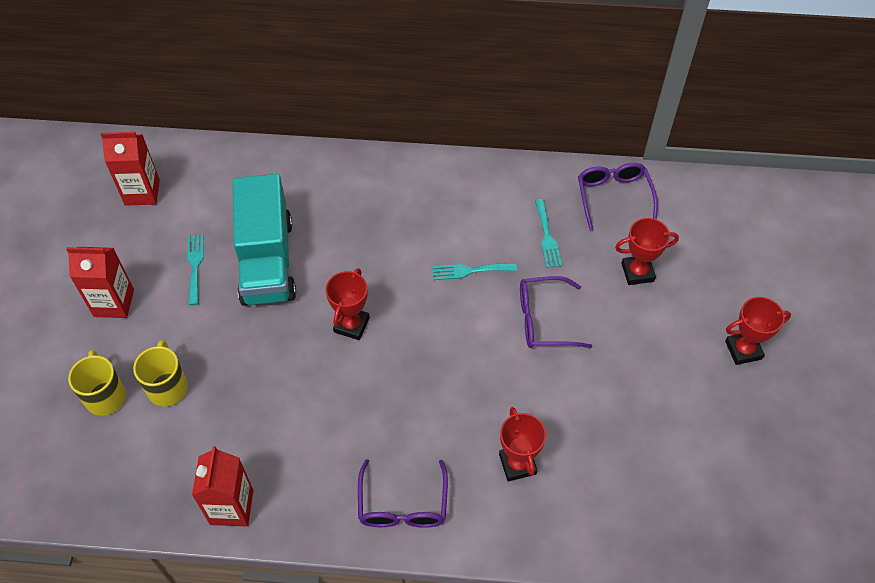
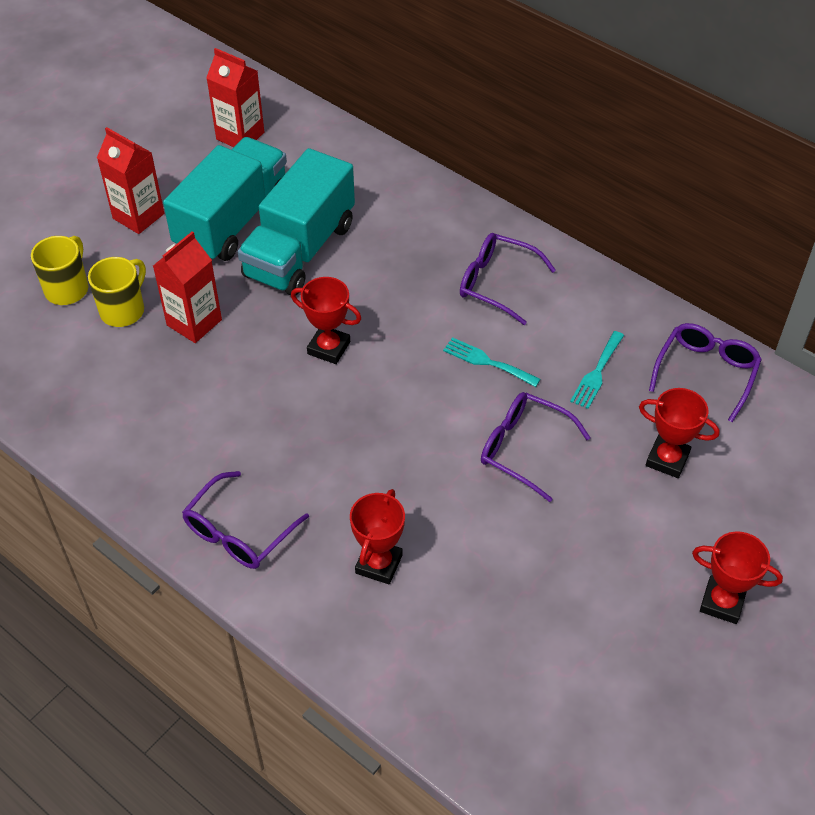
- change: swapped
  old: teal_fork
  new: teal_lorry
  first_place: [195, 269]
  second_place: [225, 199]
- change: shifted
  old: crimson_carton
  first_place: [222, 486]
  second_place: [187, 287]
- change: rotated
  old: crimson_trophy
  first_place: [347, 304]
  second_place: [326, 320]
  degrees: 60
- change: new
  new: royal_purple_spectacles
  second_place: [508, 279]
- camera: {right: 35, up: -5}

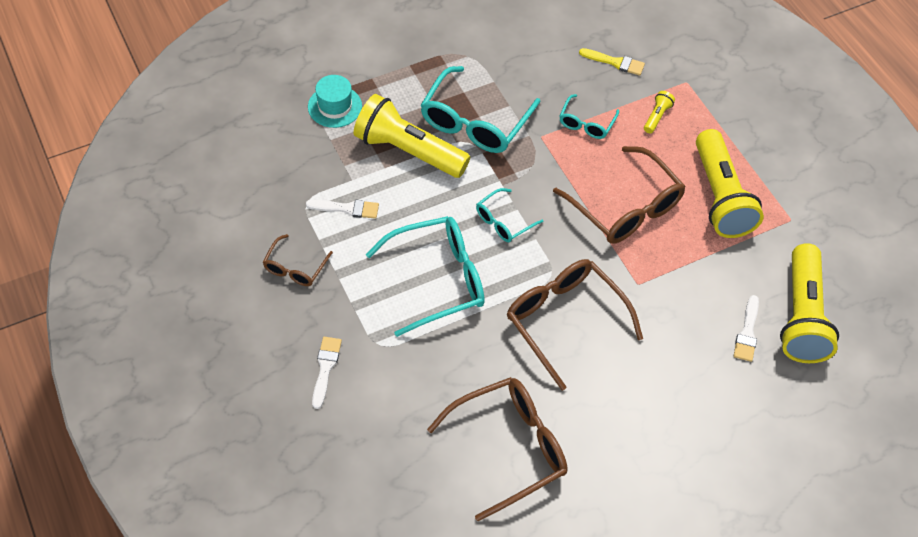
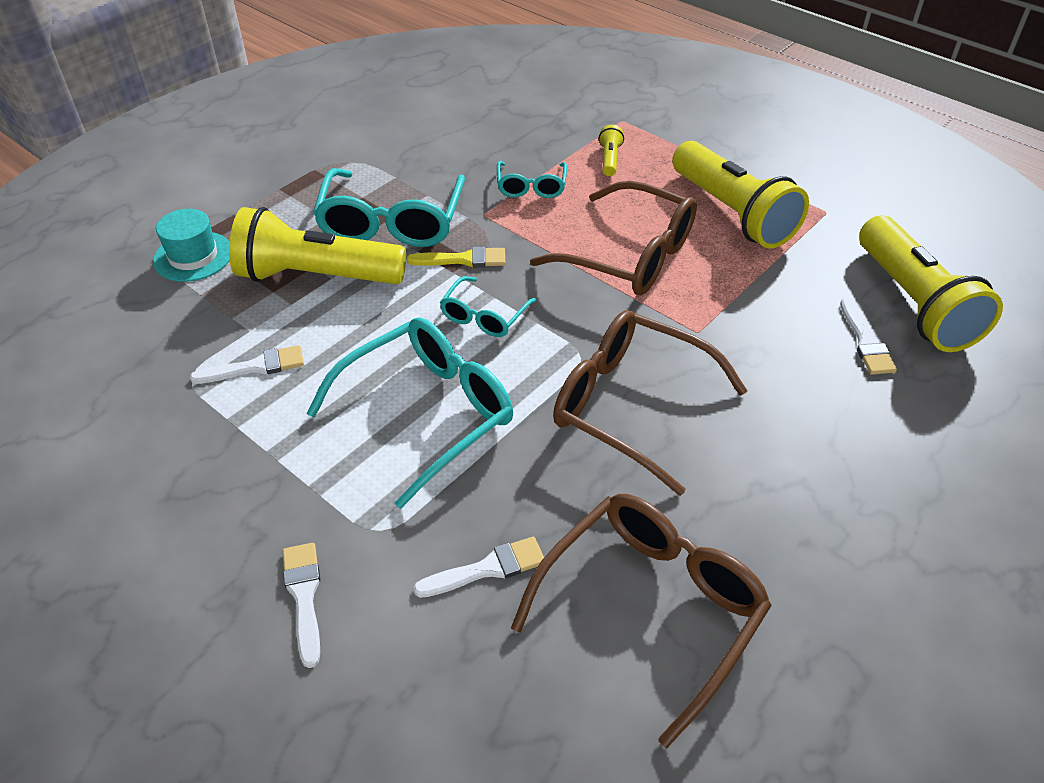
- change: gone
  old: brown_spectacles
  first_place: [298, 260]
- change: shifted
  old: bright_yellow_paintbrush
  first_place: [612, 62]
  second_place: [456, 257]
- change: new
  new: pure_white_paintbrush
  second_place: [479, 567]
- camera: {right: -20, up: -10}

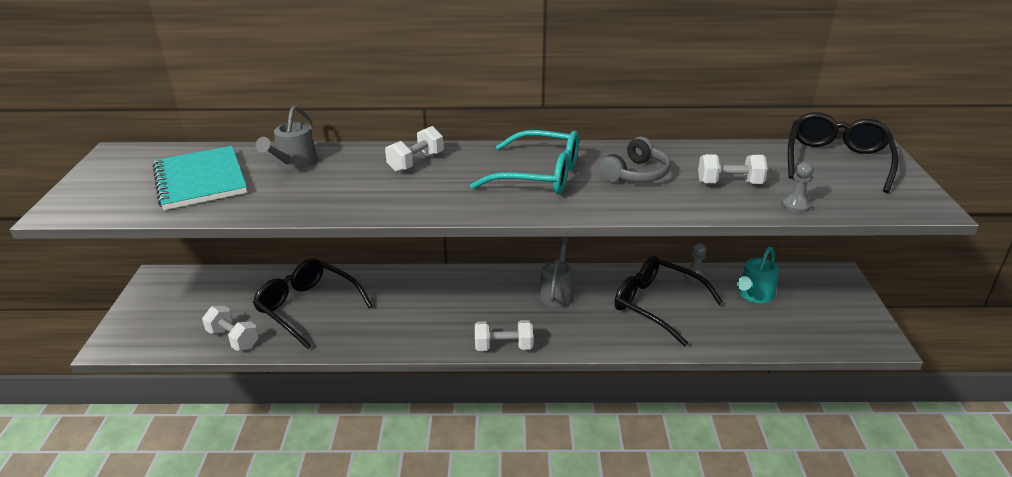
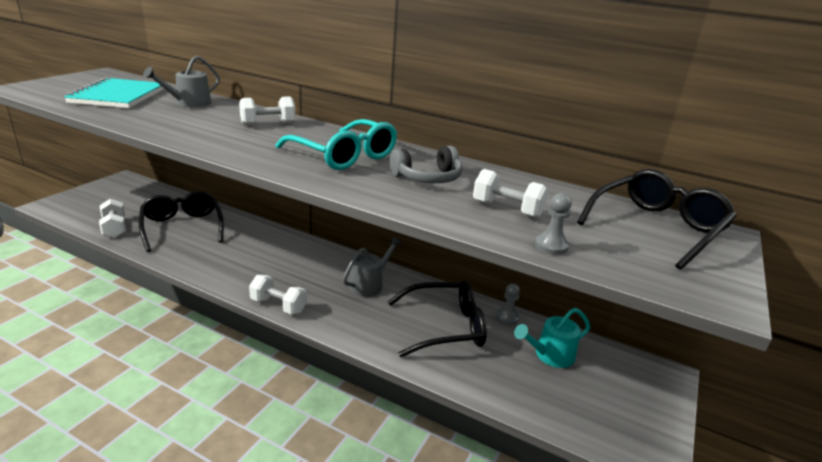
- change: rotated
  old: ebony_spectacles
  first_place: [669, 301]
  second_place: [437, 318]
  degrees: 105
- camera: {right: 25, up: -5}

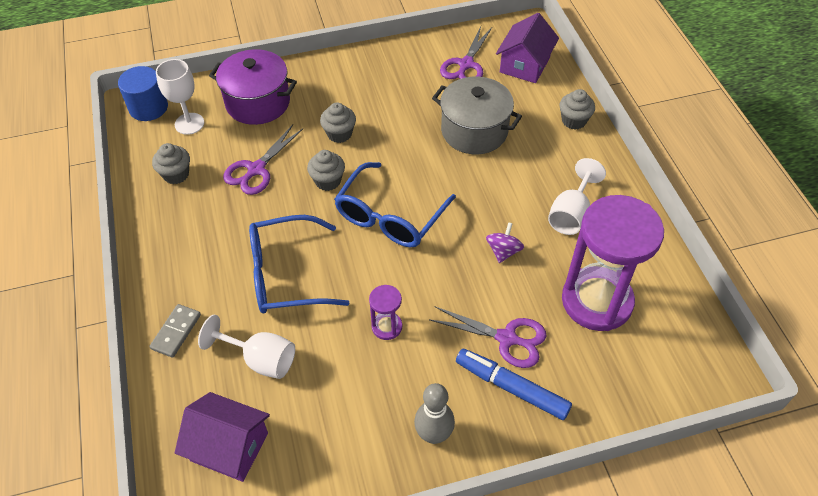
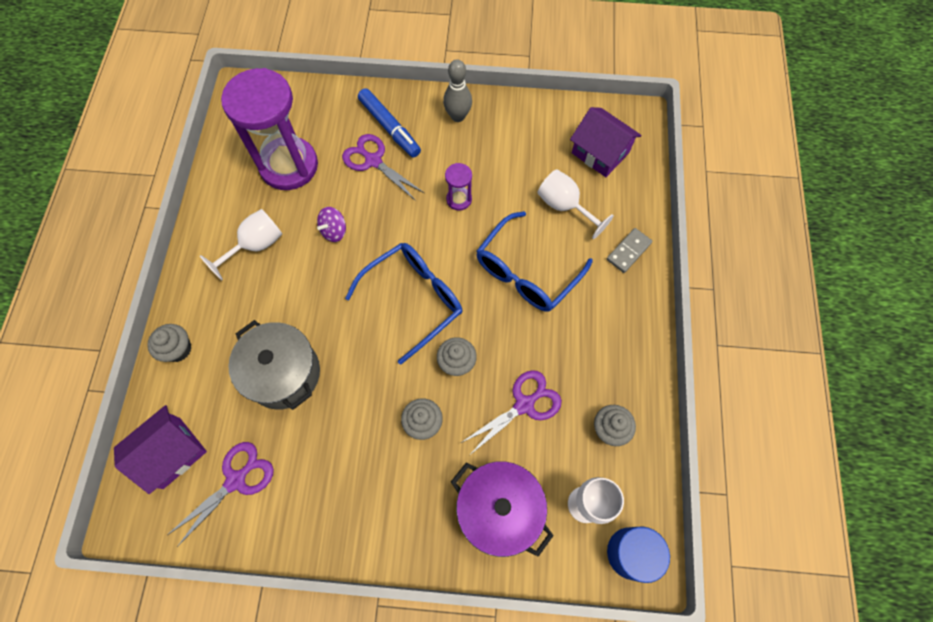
- change: rotated
  old: cobalt_spectacles
  first_place: [299, 264]
  second_place: [534, 261]
  degrees: 120
- camera: {right: -160, up: 15}

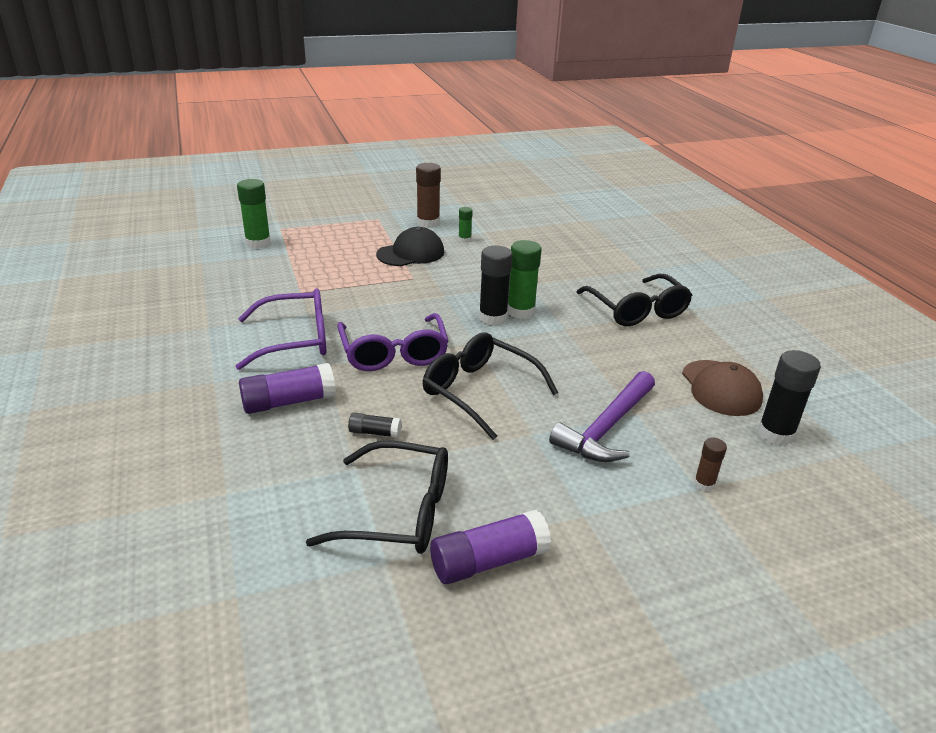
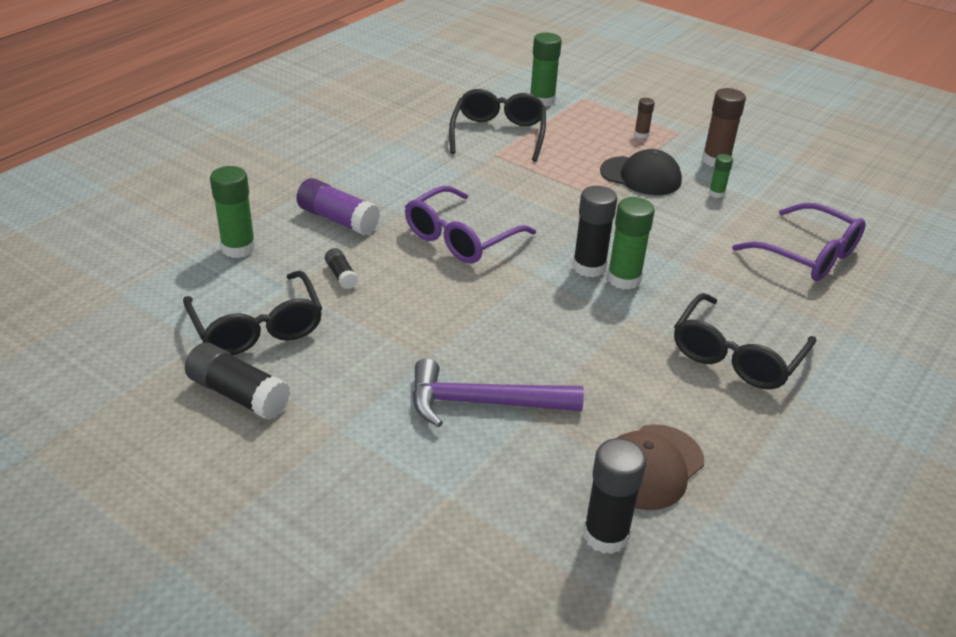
- change: shifted
  old: royal_purple_spectacles
  first_place: [281, 329]
  second_place: [799, 242]
- change: shifted
  old: ebony_spectacles
  first_place: [490, 386]
  second_place: [497, 125]
- change: repainted
  old: royal_purple_glue_stick
  new: ebony_glue_stick
  first_place: [490, 547]
  second_place: [237, 381]
- change: shifted
  old: brown_glue_stick
  first_place: [710, 465]
  second_place: [644, 118]
- change: new
  new: emerald_glue_stick
  second_place: [233, 212]
- camera: {right: 55, up: 5}

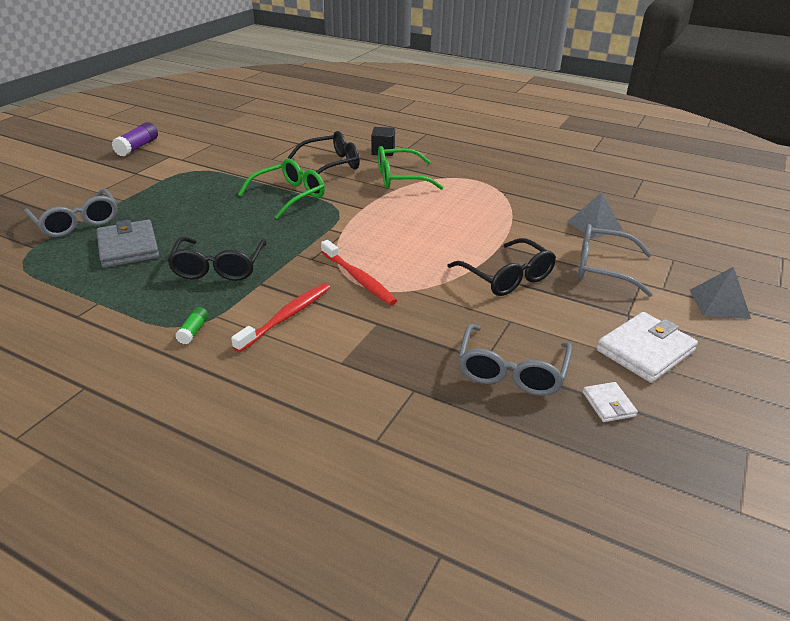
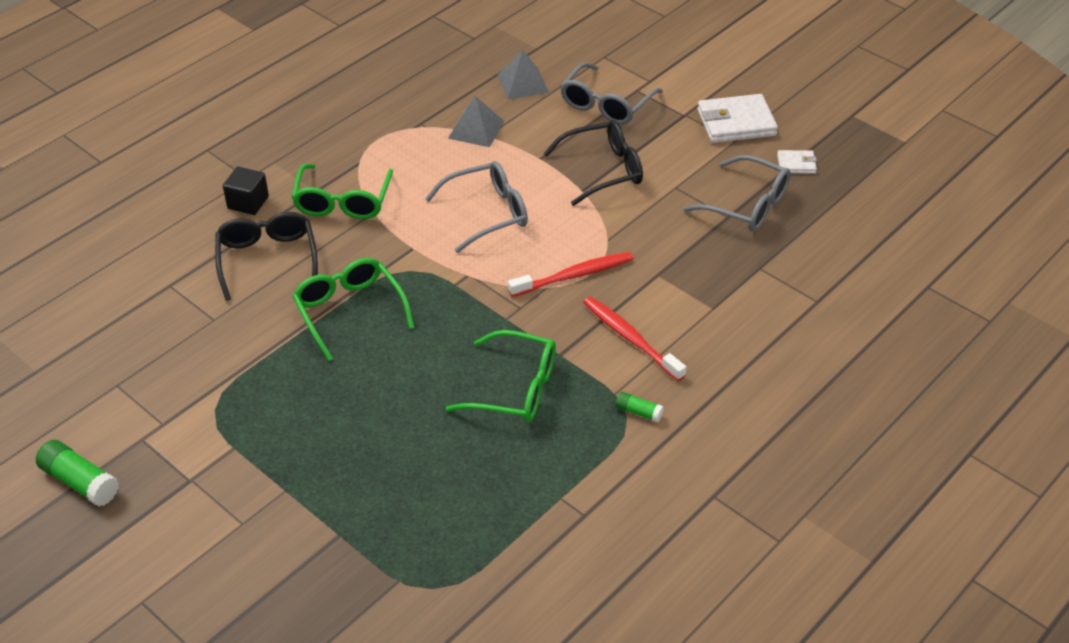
- change: shifted
  old: ash-grey_spectacles
  first_place: [70, 213]
  second_place: [476, 207]
- change: gone
  old: ash-grey_billfold
  first_place: [128, 244]
- change: repainted
  old: royal_purple_glue_stick
  new: emerald_glue_stick
  first_place: [135, 139]
  second_place: [77, 473]
- change: repainted
  old: ebony_spectacles
  new: emerald_spectacles
  first_place: [217, 259]
  second_place: [501, 376]
- change: rotated
  old: pure_white_billfold
  first_place: [647, 347]
  second_place: [737, 118]
  degrees: -75
- change: shifted
  old: ash-grey_solid_pyramid
  first_place: [720, 293]
  second_place: [476, 121]
- camera: {right: -75, up: 10}

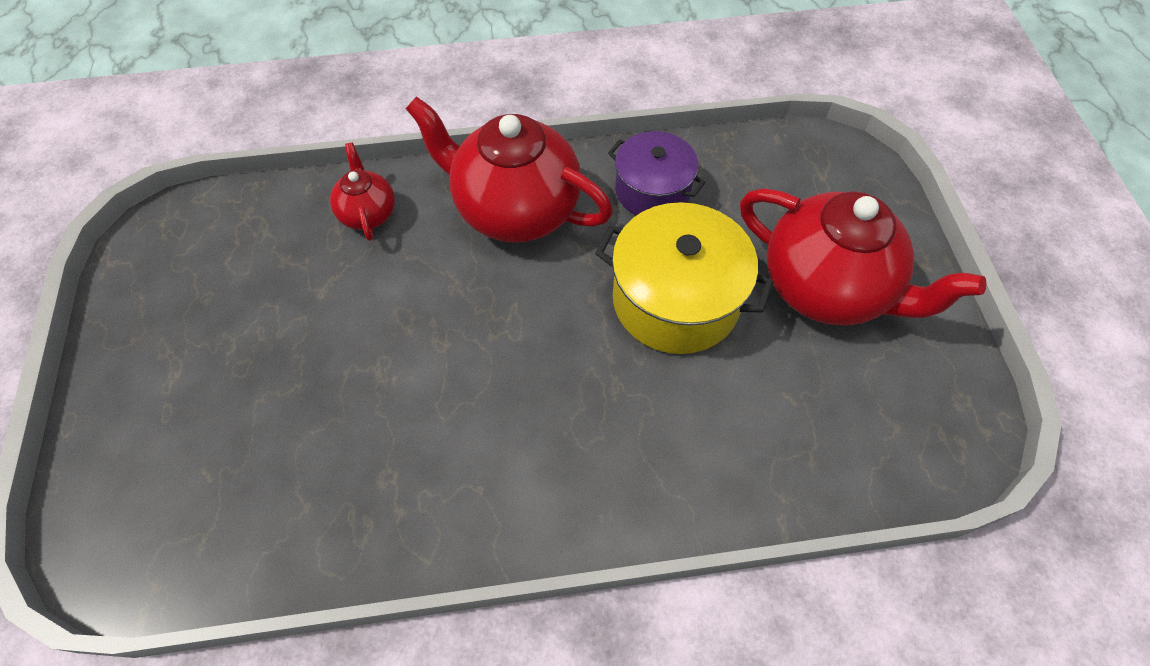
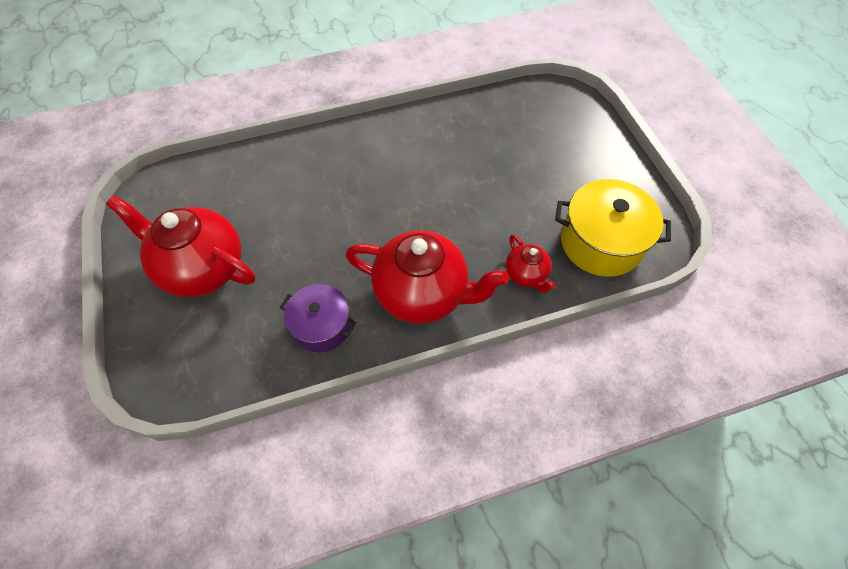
- change: shifted
  old: bright_yellow_cooking_pot
  first_place: [684, 278]
  second_place: [613, 228]
- camera: {right: 170, up: 0}

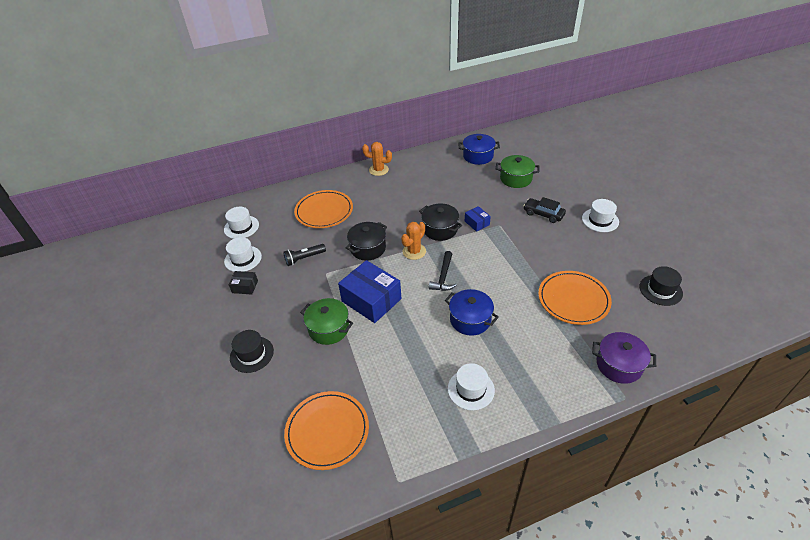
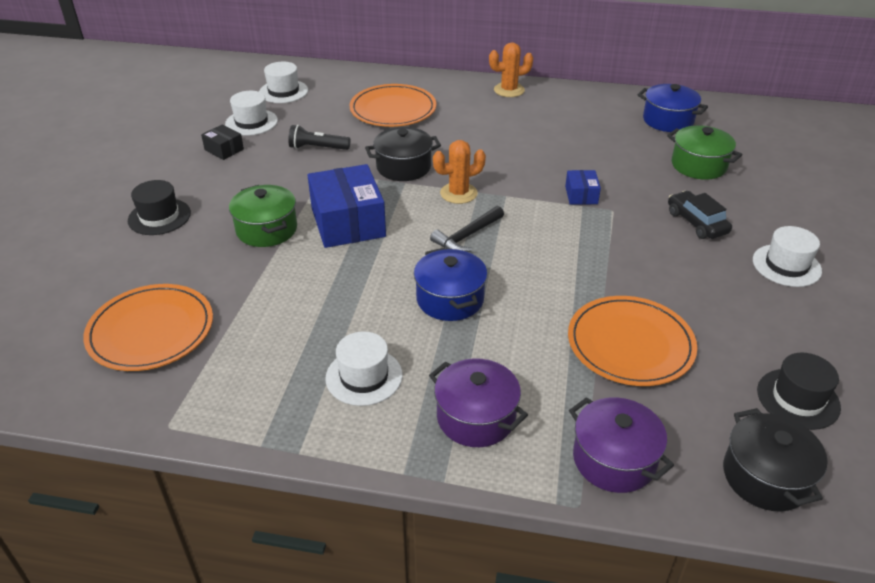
- change: rotated
  old: bright_orange_cactus
  first_place: [377, 159]
  second_place: [511, 69]
  degrees: -60
- change: shifted
  old: ebony_cooking_pot
  first_place: [440, 222]
  second_place: [775, 460]
- change: new
  new: royal_purple_cooking_pot
  second_place: [478, 402]
- camera: {right: 30, up: -5}

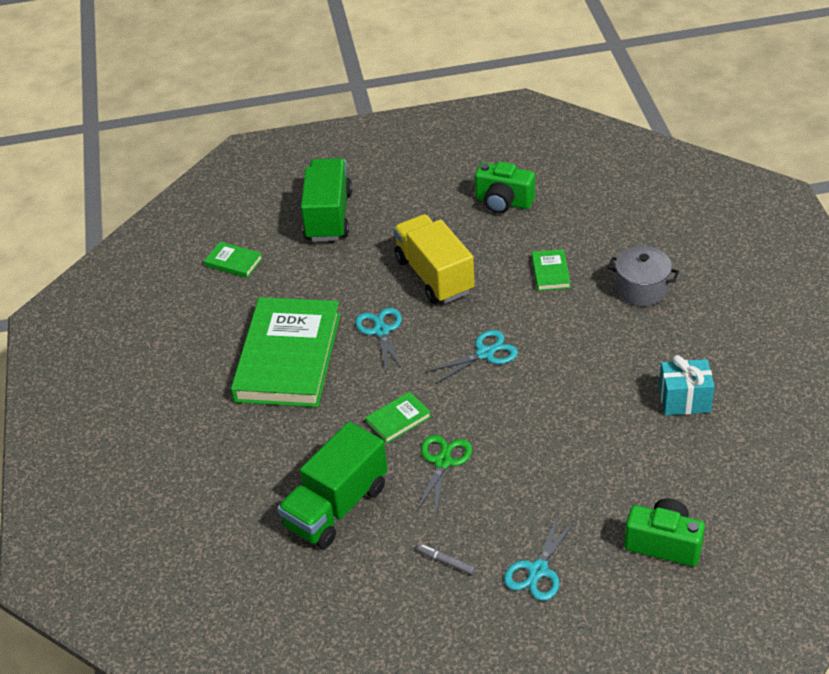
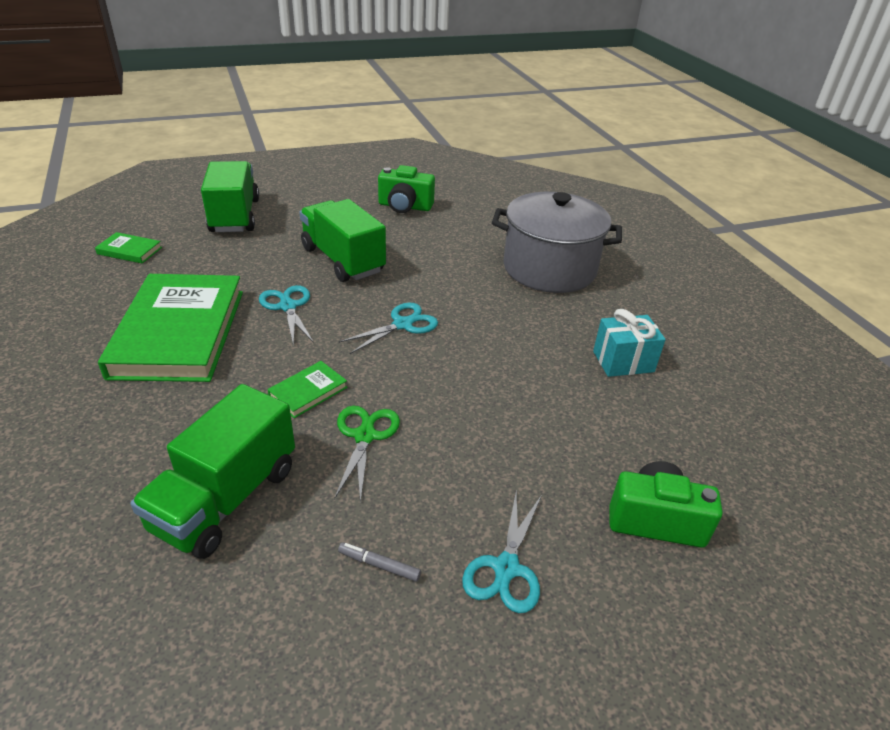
- change: repainted
  old: bright_yellow_lorry
  new: emerald_lorry
  first_place: [434, 259]
  second_place: [342, 240]
- change: gone
  old: emerald_book
  first_place: [551, 270]
- change: scaled
  old: ash-grey_cooking_pot
  first_place: [643, 276]
  second_place: [557, 242]
  factor: 1.83
- camera: {right: -15, up: -5}

